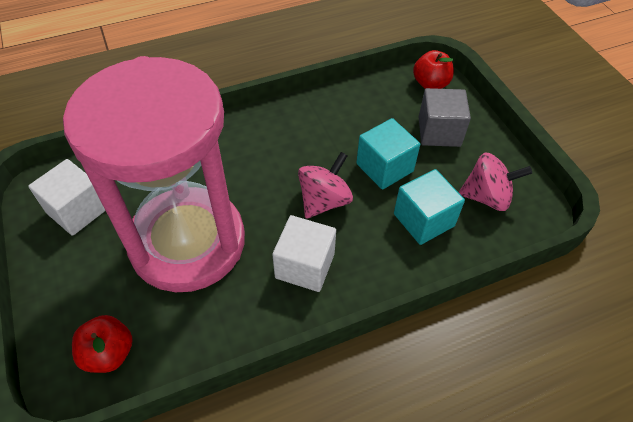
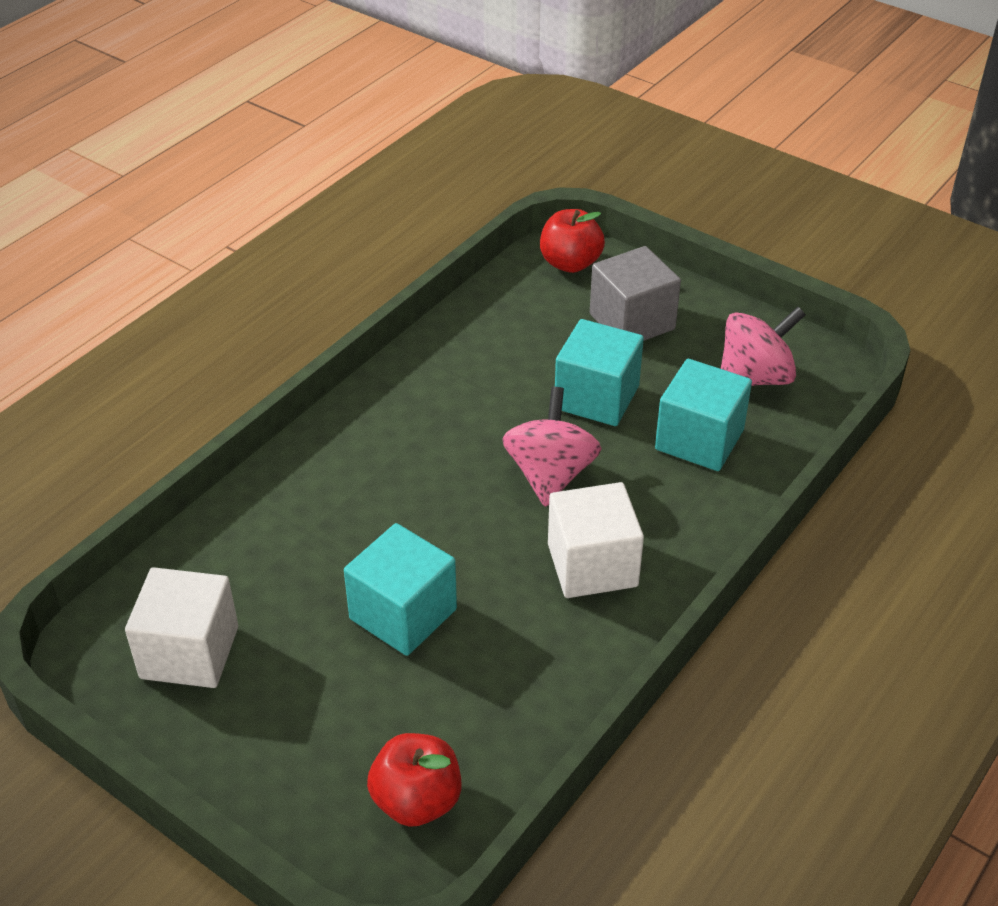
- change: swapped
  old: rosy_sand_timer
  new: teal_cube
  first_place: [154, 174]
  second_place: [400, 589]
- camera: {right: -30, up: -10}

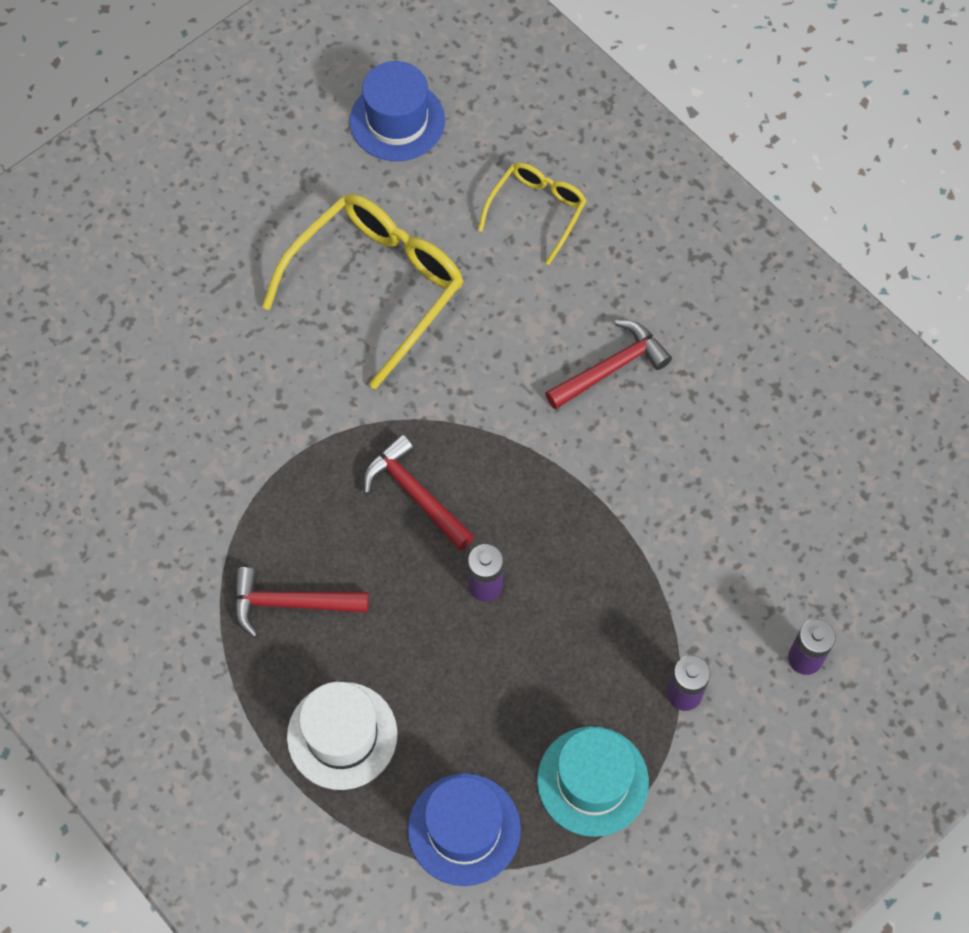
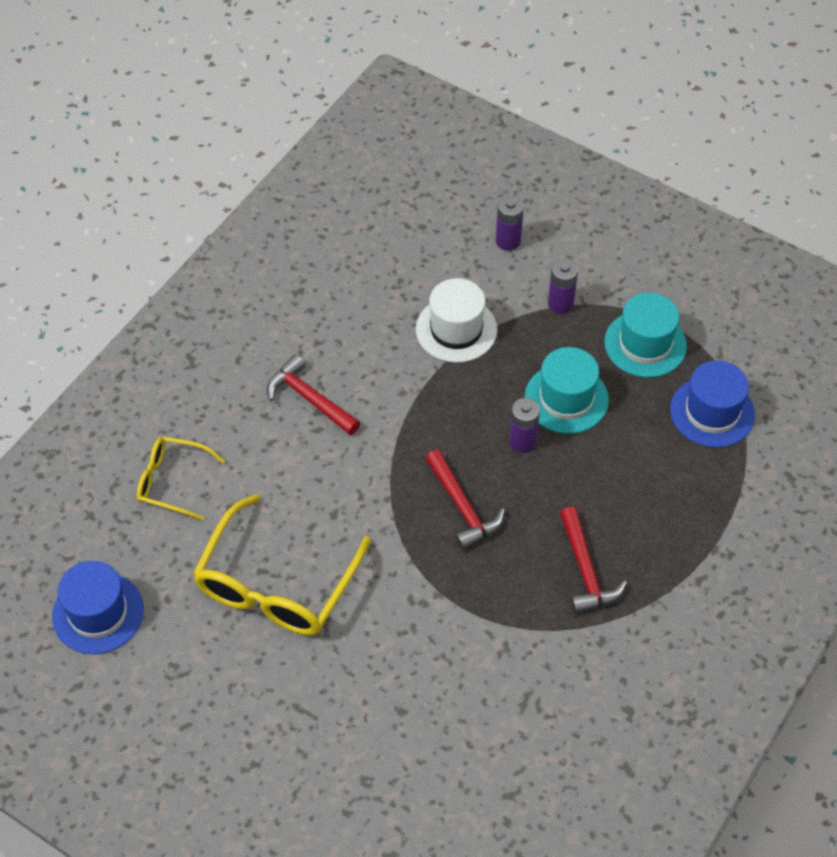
- change: rotated
  old: bright_yellow_spectacles
  first_place: [362, 291]
  second_place: [282, 565]
  degrees: -90
- change: shifted
  old: pure_white_tall_hat
  first_place: [342, 736]
  second_place: [456, 320]
- change: rotated
  old: crimson_claw_hammer
  first_place: [418, 492]
  second_place: [465, 500]
  degrees: -60
- change: new
  new: teal_tall_hat
  second_place: [567, 390]
- camera: {right: -105, up: -10}

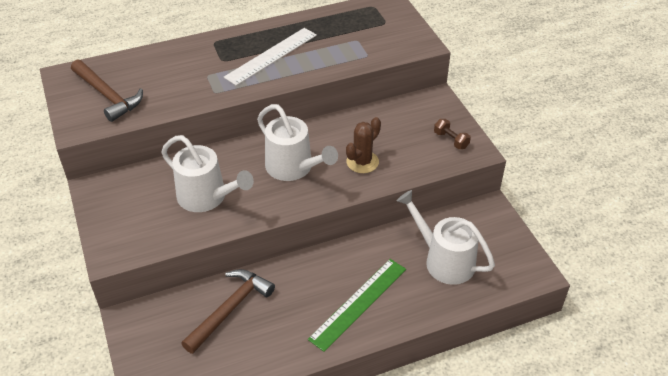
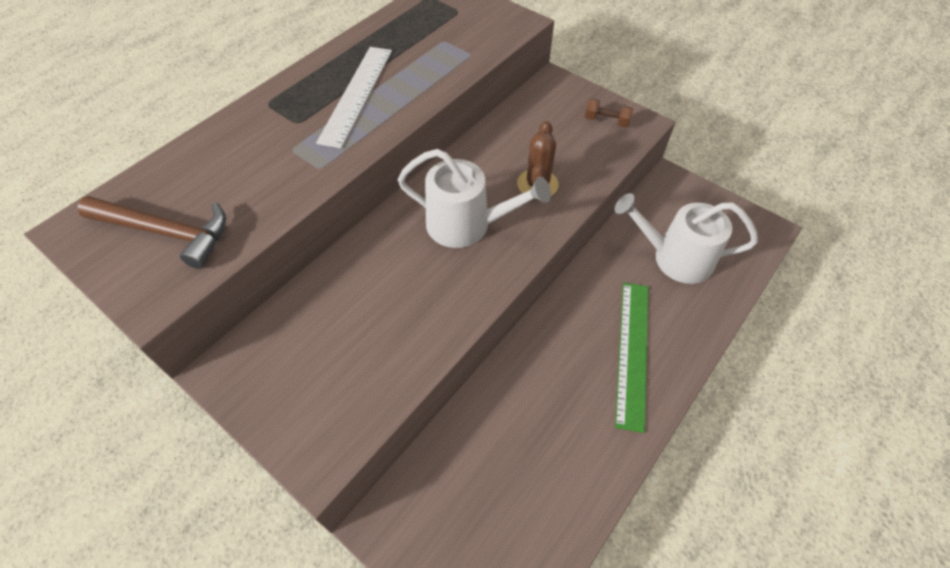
- change: gone
  old: pure_white_watering_can
  first_place: [207, 173]
- change: gone
  old: brown_claw_hammer
  first_place: [228, 311]
- camera: {right: -30, up: 10}

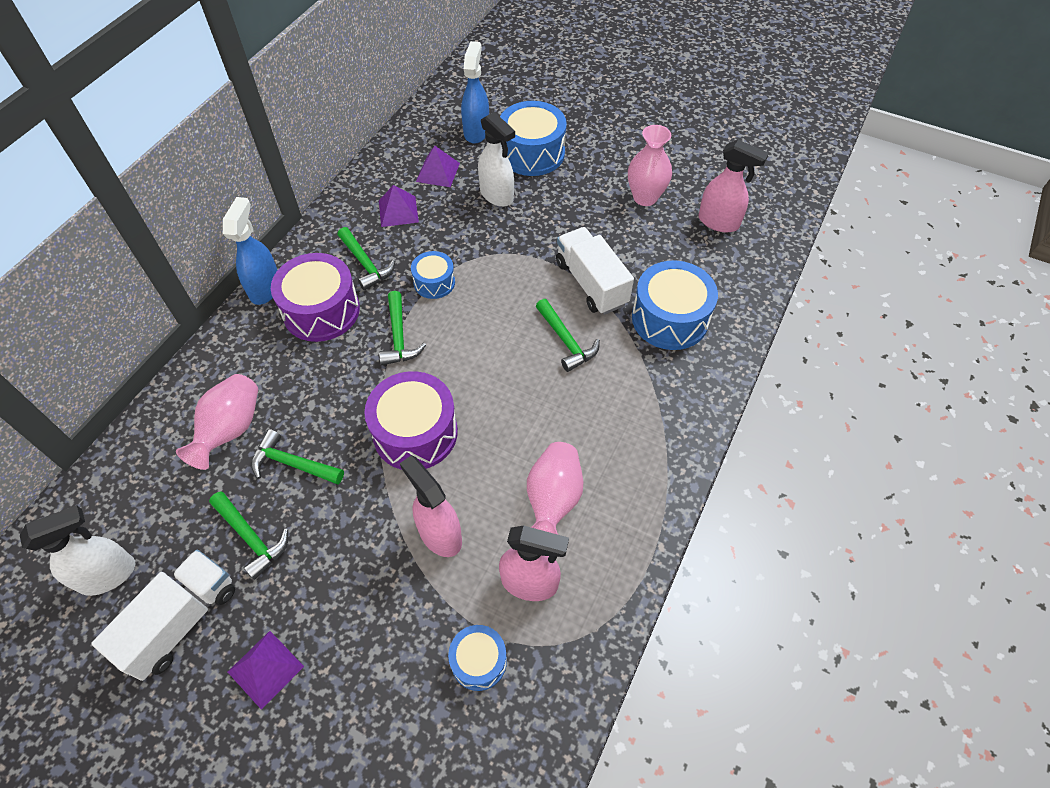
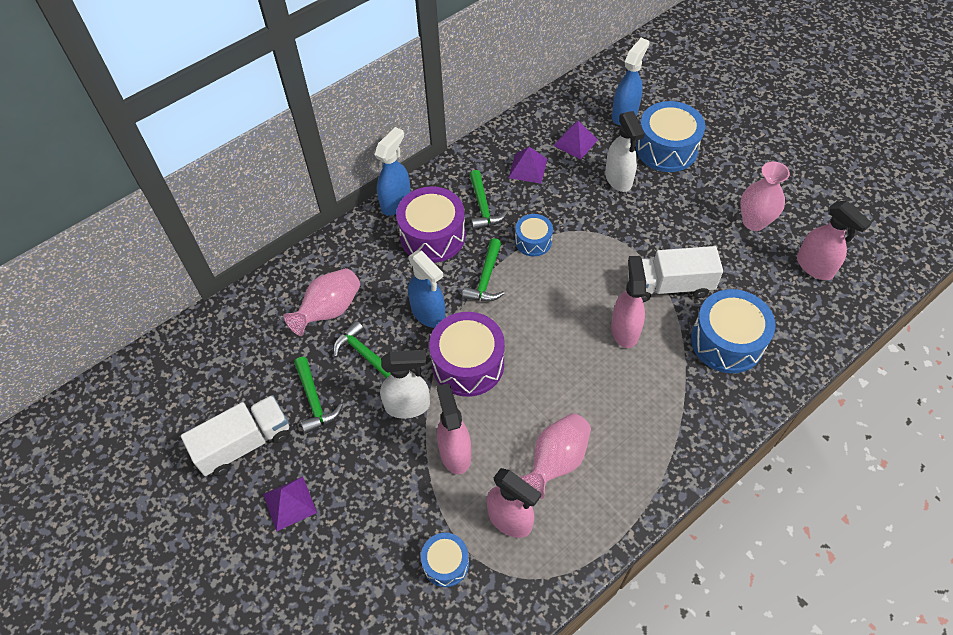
- change: shifted
  old: pure_white_spray_cleaner
  first_place: [77, 550]
  second_place: [405, 384]
- change: swapped
  old: emerald_claw_hammer
  new: rosy_spray_cleaner
  first_place: [568, 335]
  second_place: [628, 302]
- change: rotated
  old: pure_white_lorry
  first_place: [595, 271]
  second_place: [675, 274]
  degrees: -90
- change: new
  new: cobalt_spray_cleaner
  second_place: [427, 289]
- camera: {right: 25, up: 0}

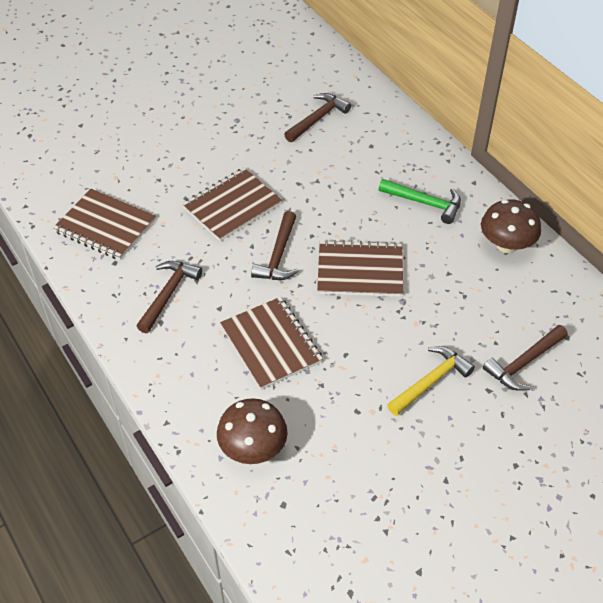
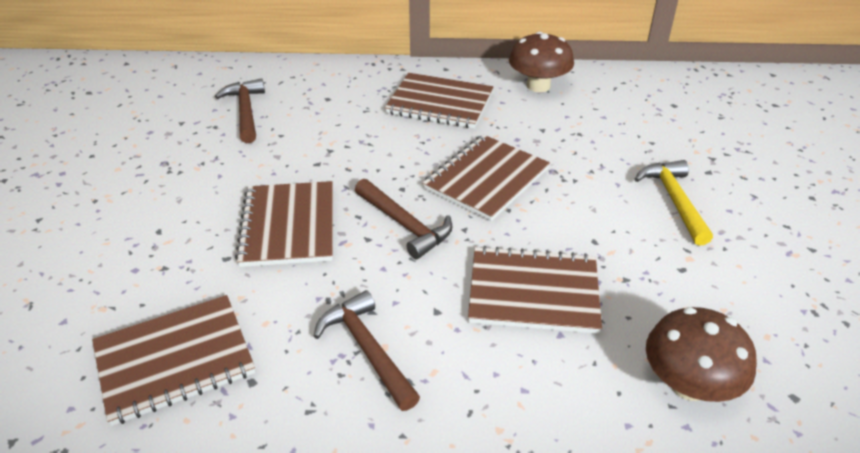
- change: swapped
  old: emerald_claw_hammer
  new: brown_notepad
  first_place: [420, 201]
  second_place: [439, 101]
- change: gone
  old: brown_claw_hammer
  first_place: [525, 358]
- camera: {right: -55, up: -10}

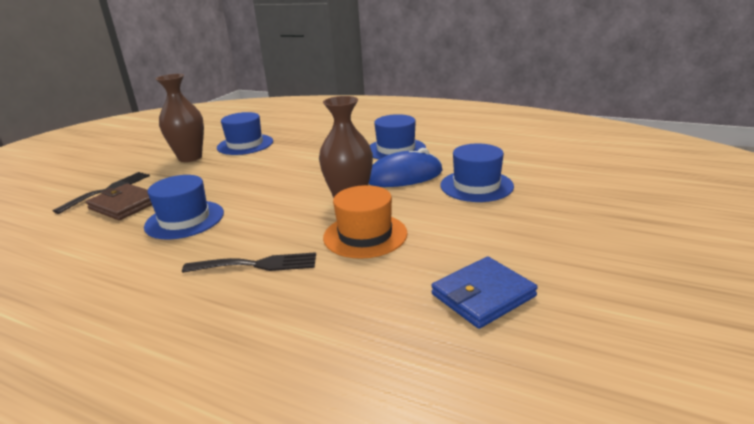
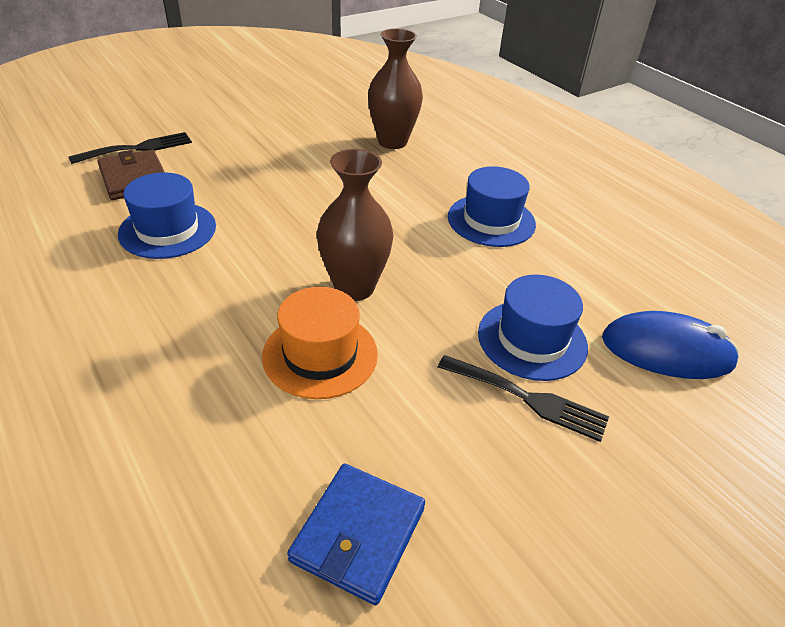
- change: shifted
  old: brown_vase
  first_place: [180, 118]
  second_place: [395, 88]
- change: shifted
  old: ebony_fork
  first_place: [249, 262]
  second_place: [523, 398]
- change: gone
  old: cobalt_tall_hat
  first_place: [245, 133]
- change: shifted
  old: cobalt_mouse
  first_place: [406, 167]
  second_place: [670, 345]
- change: rotated
  old: cobalt_billfold
  first_place: [484, 293]
  second_place: [356, 534]
  degrees: -60
- camera: {right: 25, up: 15}

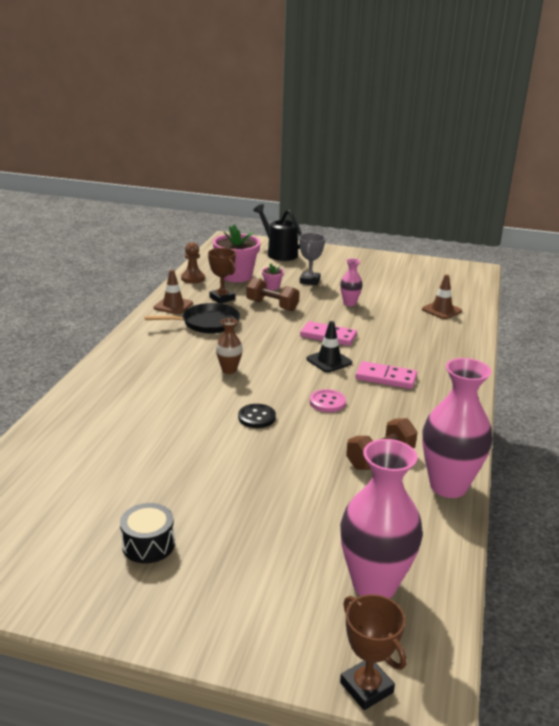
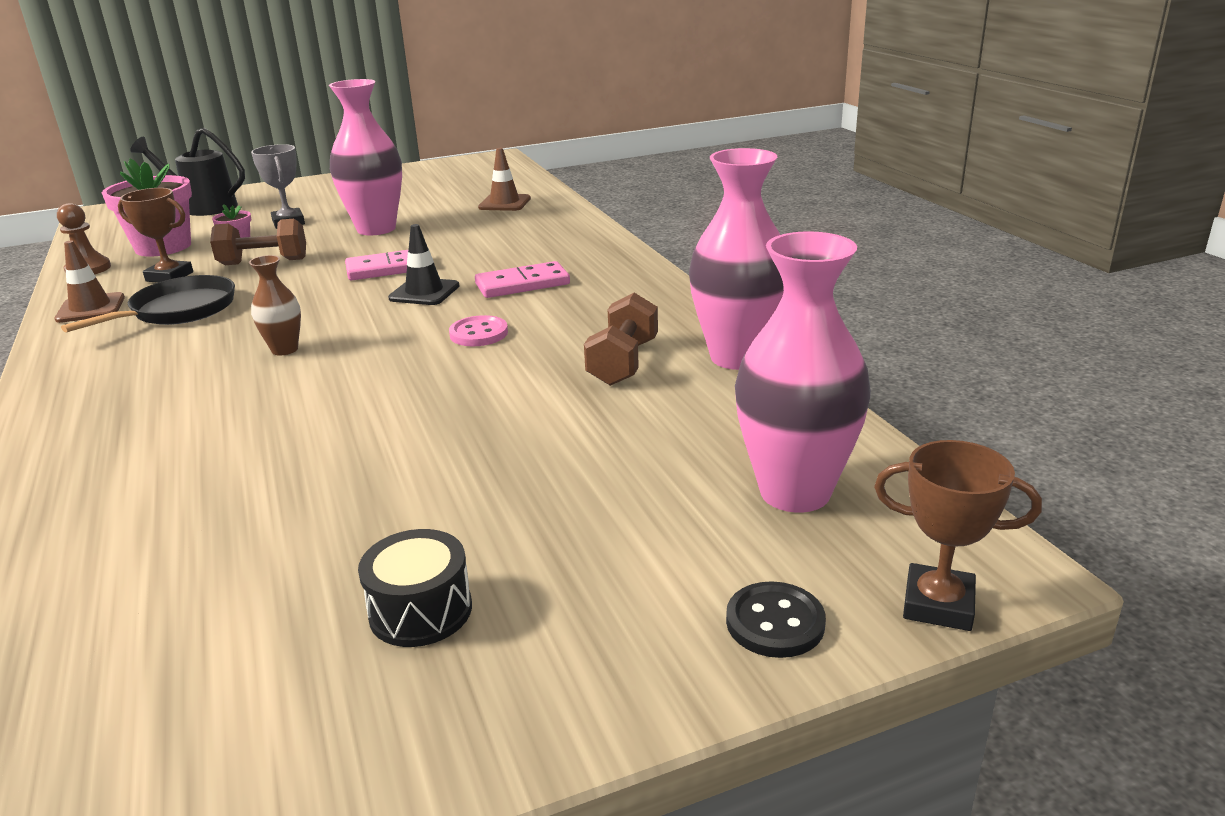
- change: shifted
  old: ebony_sewing_button
  first_place: [257, 416]
  second_place: [776, 619]
- change: scaled
  old: rosy_vase
  first_place: [351, 282]
  second_place: [365, 157]
  factor: 2.0
- camera: {right: -35, up: 0}

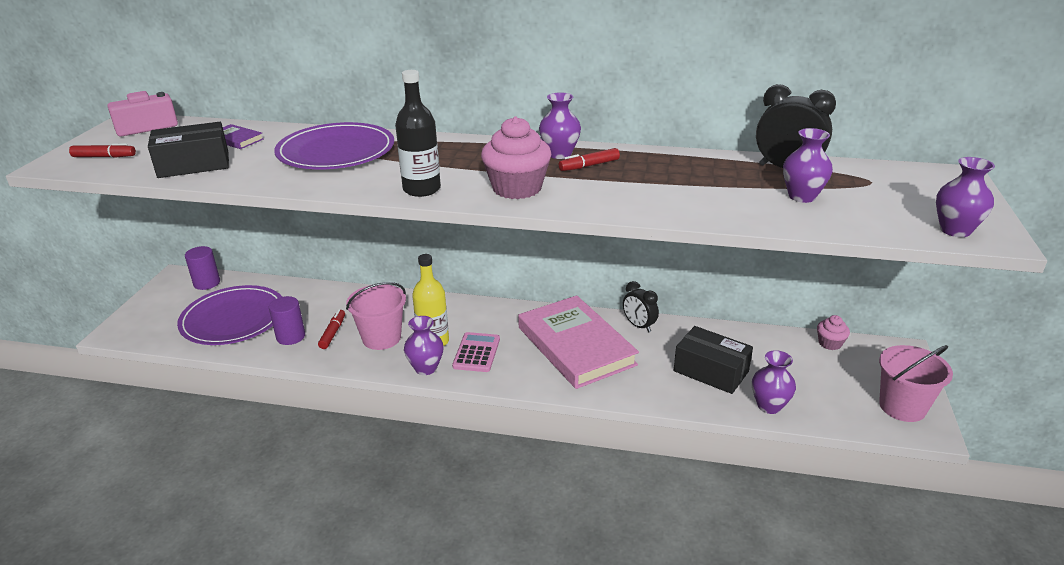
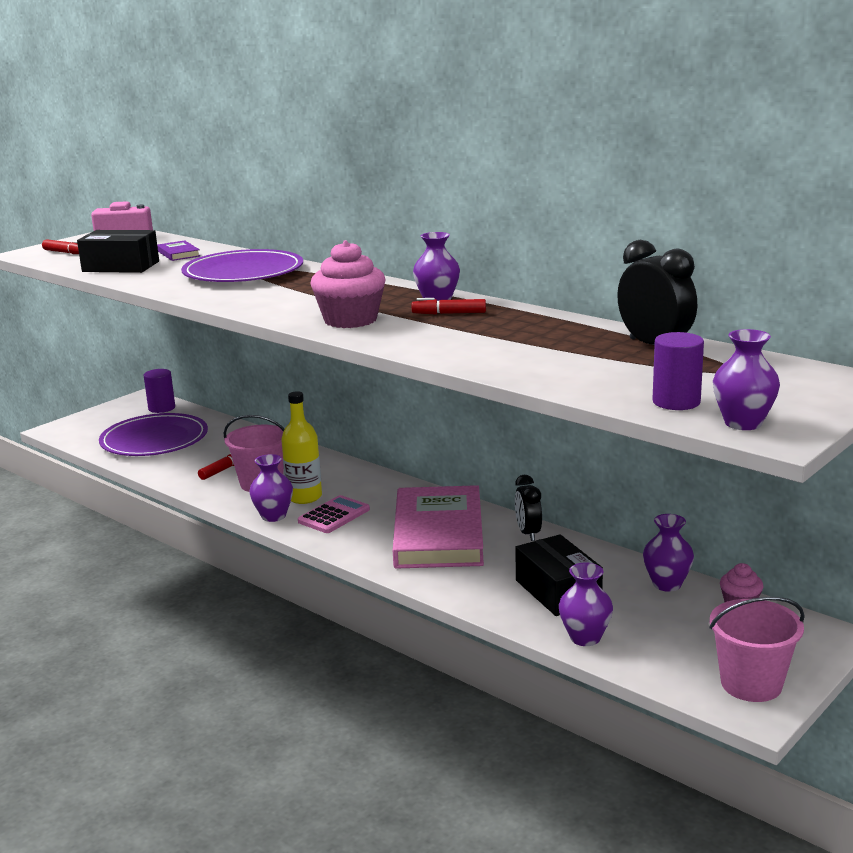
- change: shifted
  old: royal_purple_cylinder
  first_place: [287, 320]
  second_place: [678, 371]
- change: gone
  old: ebony_flask
  first_place: [418, 133]
- change: shifted
  old: royal_purple_vase
  first_place: [808, 165]
  second_place: [668, 553]
- camera: {right: 30, up: -10}

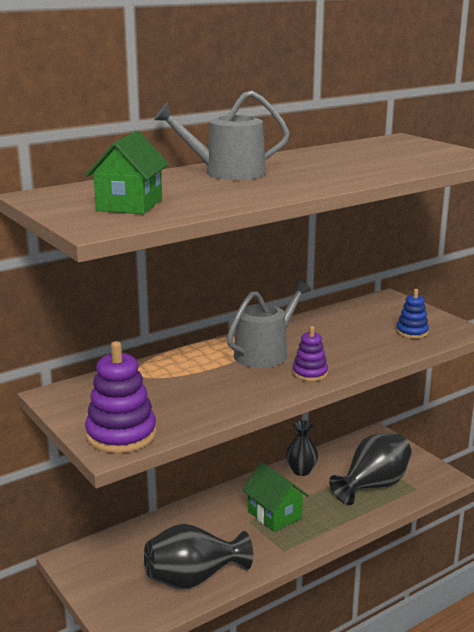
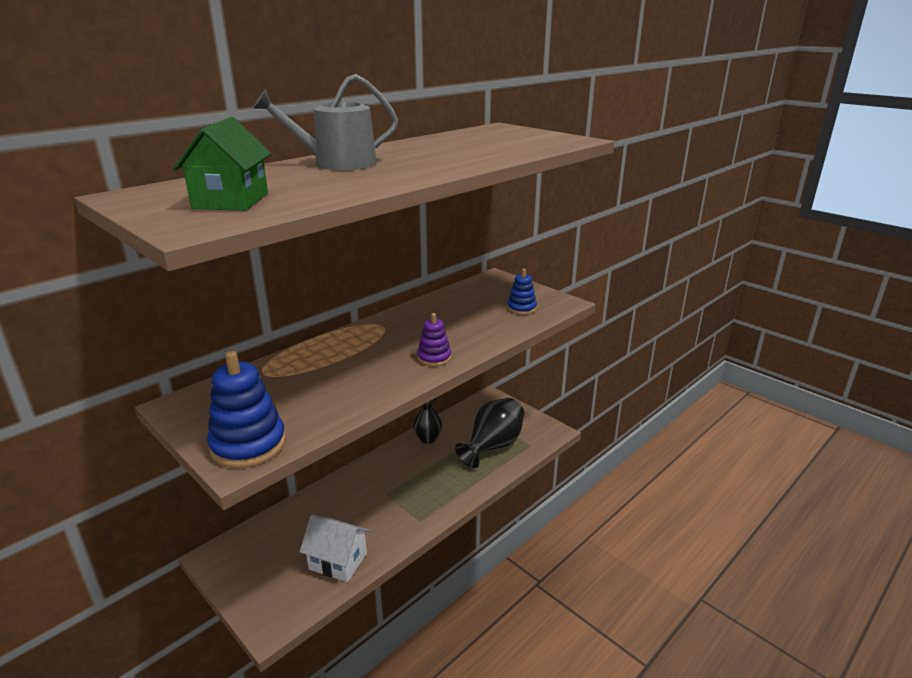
- change: repainted
  old: royal_purple_stacking_toy
  new: cobalt_stacking_toy
  first_place: [121, 397]
  second_place: [246, 409]
- change: swapped
  old: ebony_vase
  new: pure_white_toy_house
  first_place: [198, 556]
  second_place: [335, 548]
- change: gone
  old: ash-grey_watering_can
  first_place: [269, 324]
- change: gone
  old: emerald_toy_house
  first_place: [275, 497]
- camera: {right: -10, up: 5}

